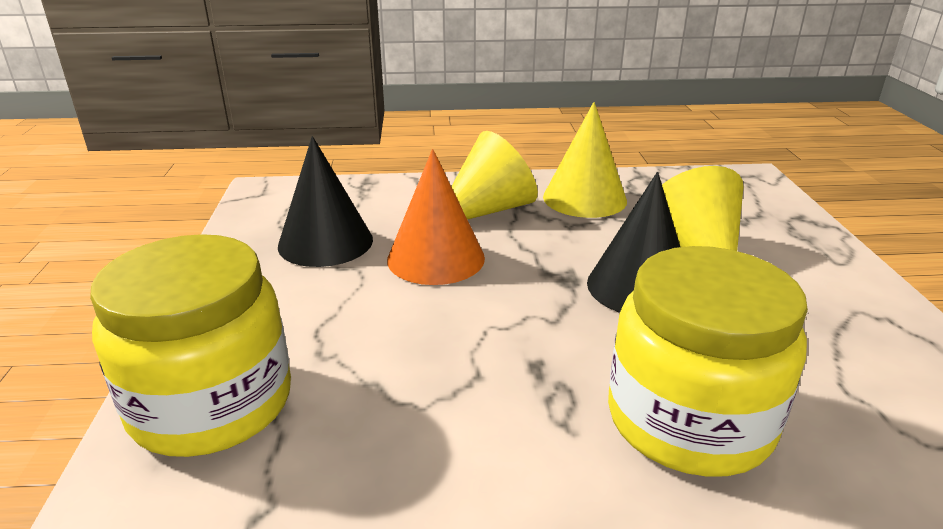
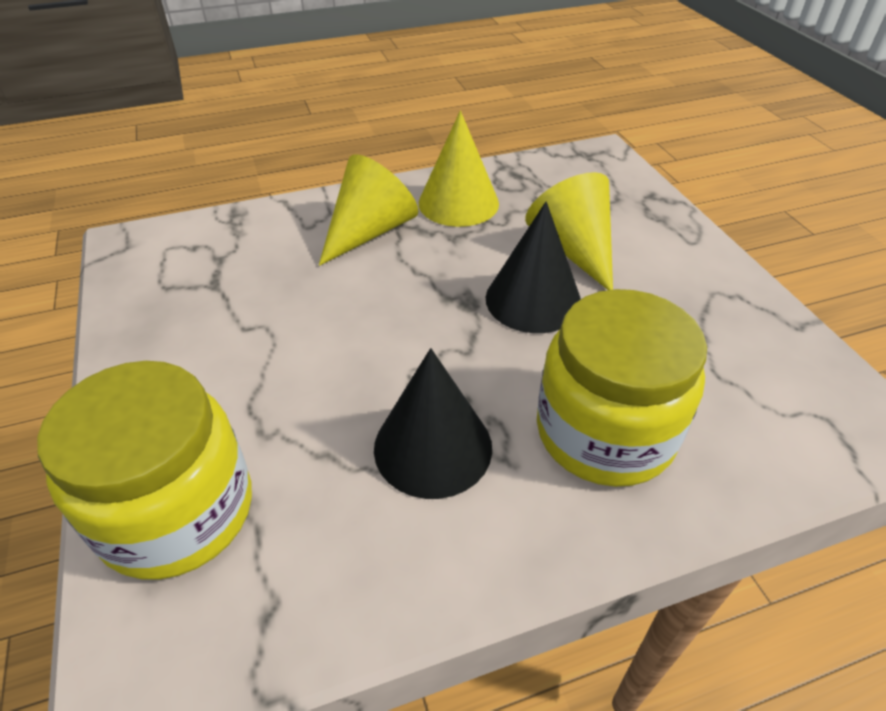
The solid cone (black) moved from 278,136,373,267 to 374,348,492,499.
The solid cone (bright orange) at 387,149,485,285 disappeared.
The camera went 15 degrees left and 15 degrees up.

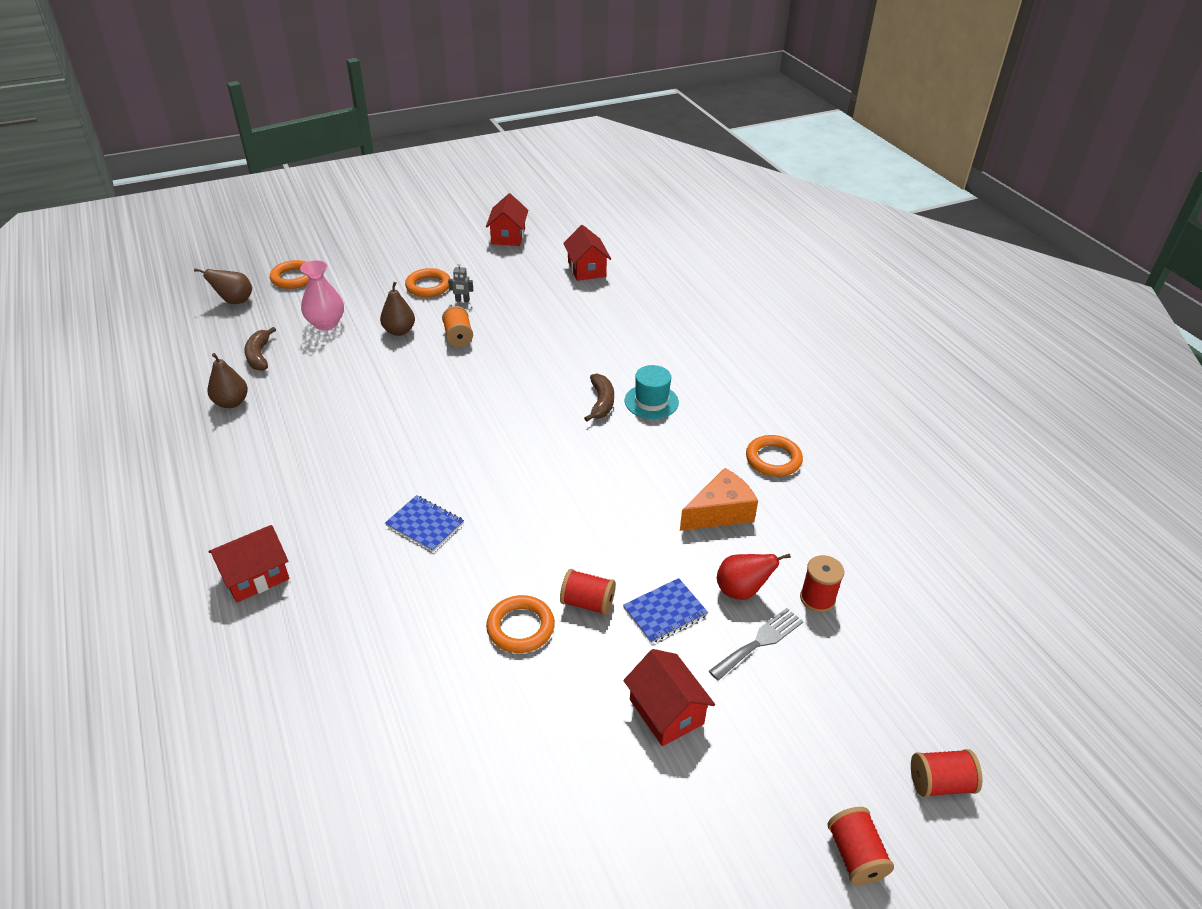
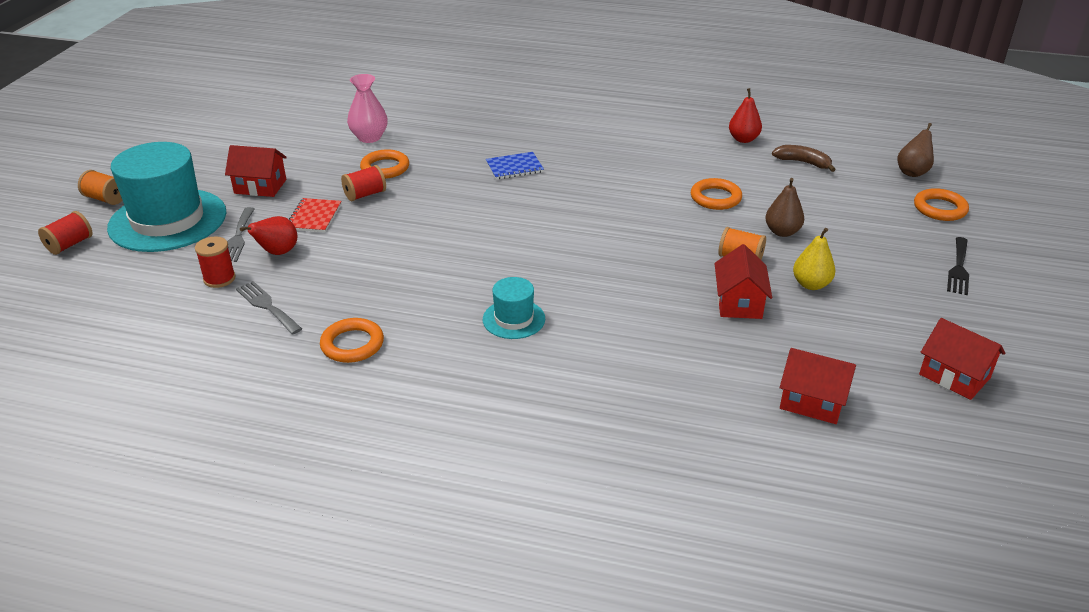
The pear fruit (brown) at 208,353,248,408 became the pear fruit (crimson) at 729,88,762,143.
The cottage (crimson) moved from 209,525,289,603 to 714,244,772,319.
The vase (pink) moved from 300,260,344,330 to 347,74,388,143.
The ring (bright orange) moved from 405,268,450,297 to 691,178,742,210.
The robot figure (grey) at 448,263,473,302 was replaced by the pear fruit (golden) at 793,228,835,290.
The banana (brown) at 584,373,614,422 disappeared.
The exercise book (blue) at 623,578,708,643 became the exercise book (crimson) at 289,198,341,232.
The cheese (bright orange) at 680,468,758,531 disappeared.
The spool (crimson) at 828,807,894,885 became the spool (bright orange) at 78,170,122,205.
The top hat (teal) at 107,142,227,252 appeared.
The fork (grey) at 236,281,302,335 appeared.
The fork (black) at 947,237,969,295 appeared.
The camera went 130 degrees right and 5 degrees down.

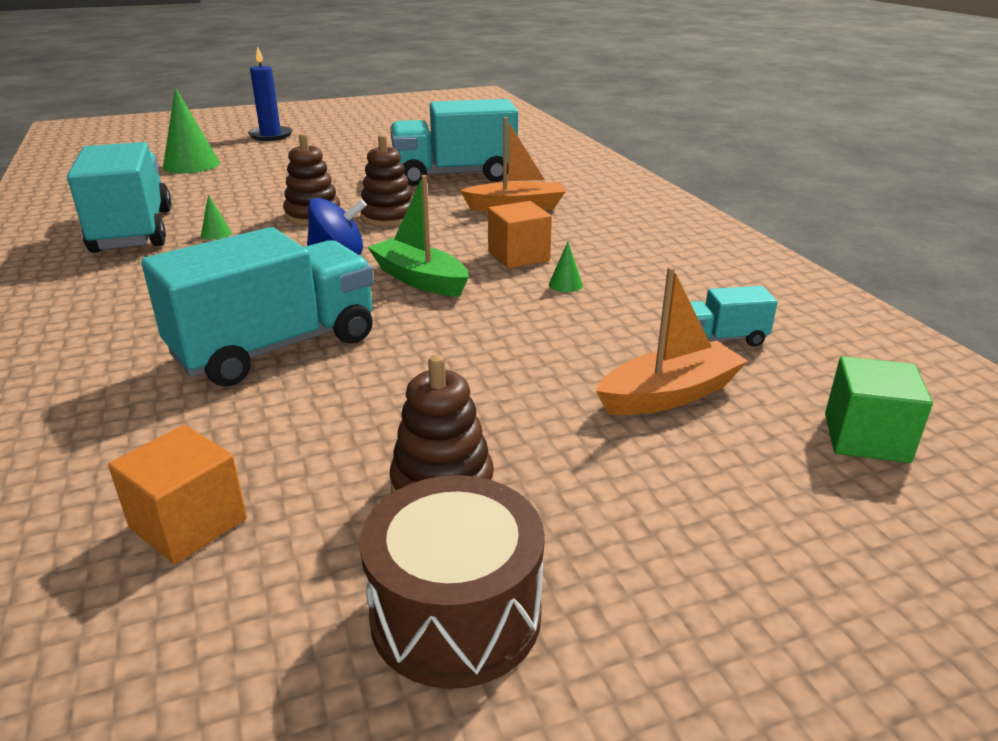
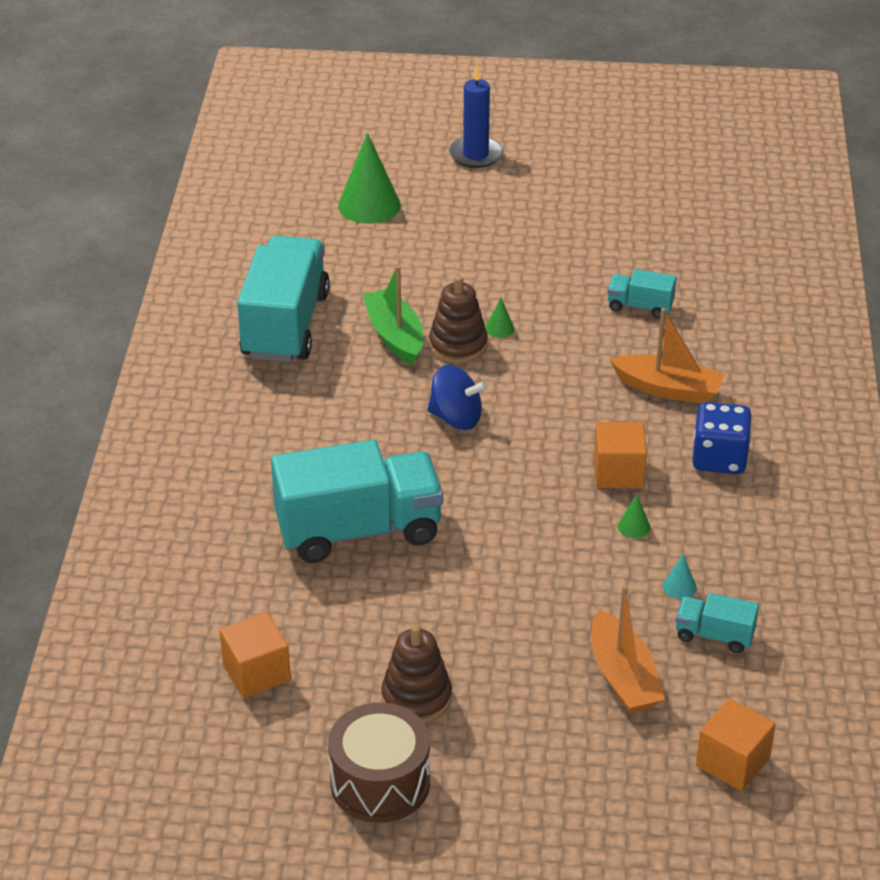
The solid cone (leaf-green) moved from 201,195,232,240 to 485,297,515,338.
The stacking rings (brown) at 360,134,412,227 disappeared.
The boat (leaf-green) moved from 368,175,469,297 to 363,265,423,365.
The lorry (teal) at 390,99,518,186 changed to 0.46 times the size.
The boat (bright orange) at 596,267,748,415 turned 75 degrees clockwise.
The solid cube (leaf-green) at 825,356,933,463 became the solid cube (bright orange) at 696,698,776,791.
The solid cone (teal) at 663,554,697,599 appeared.
The dice (blue) at 692,402,752,474 appeared.
The camera went 25 degrees right and 10 degrees up.

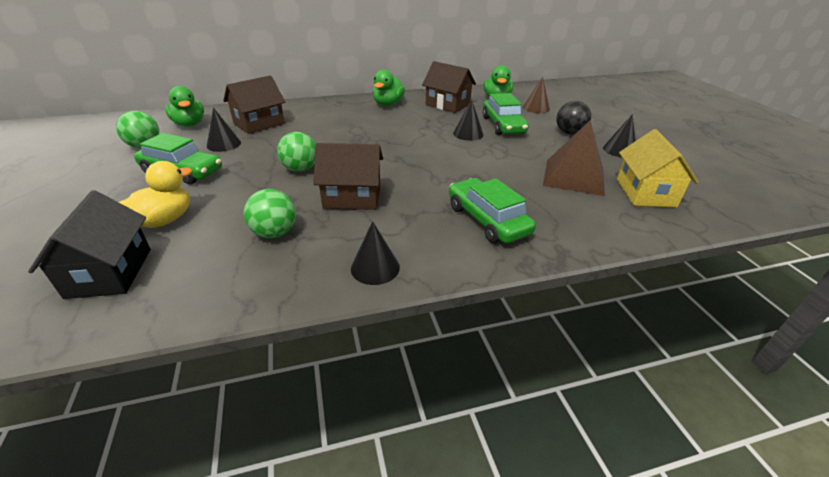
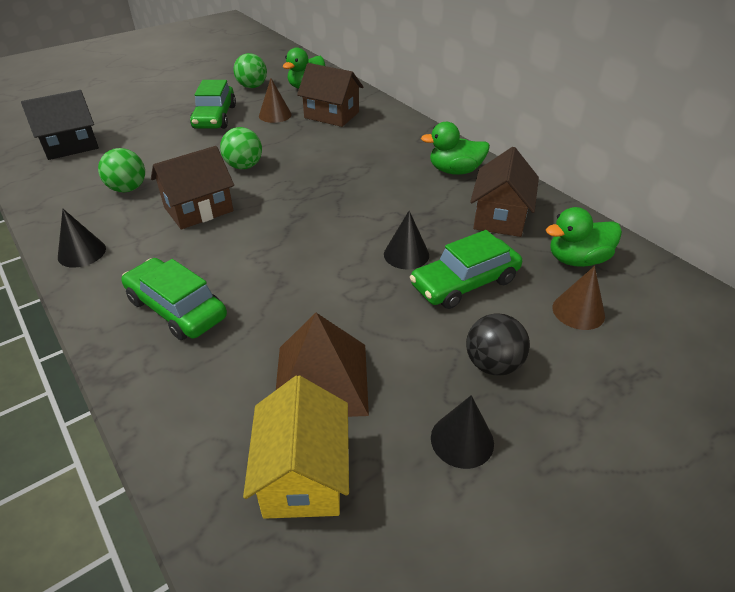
The toy duck (golden) at 119,161,193,228 disappeared.
The solid cone (black) at 207,107,241,152 became the solid cone (brown) at 259,78,292,123.
The cottage (brown) at 313,143,383,210 turned 75 degrees clockwise.
The car (leaf-green) at 449,178,536,243 turned 90 degrees counterclockwise.
The cottage (golden) at 617,129,699,208 turned 75 degrees counterclockwise.
The camera went 70 degrees right and 5 degrees up.

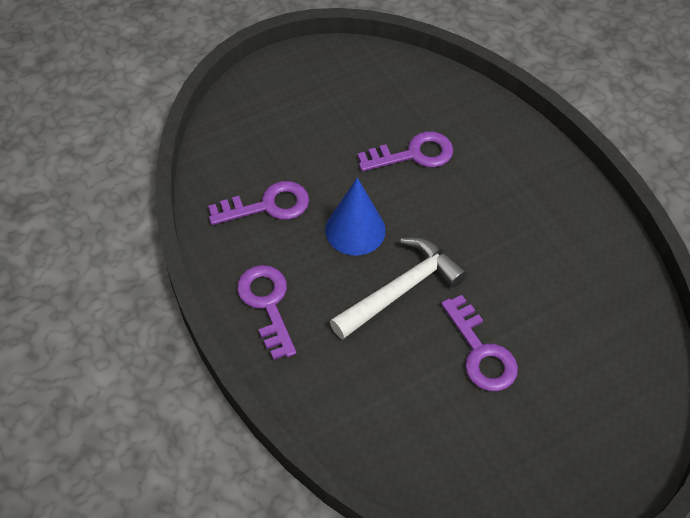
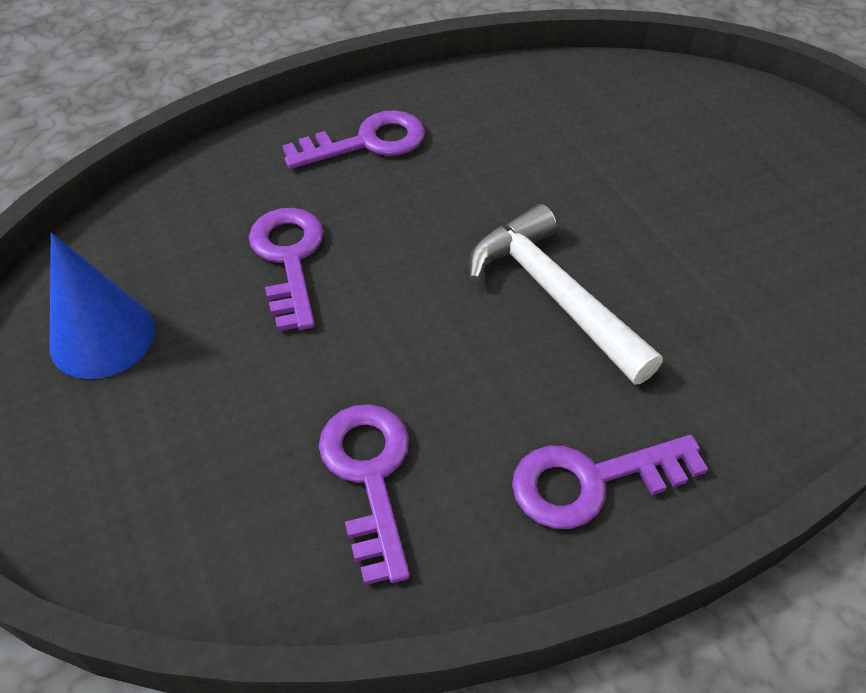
The solid cone (blue) moved from 325,178,386,256 to 50,233,155,379.
The key (royal purple) moved from 441,295,518,391 to 282,110,425,169.
The camera went 85 degrees left and 5 degrees down.

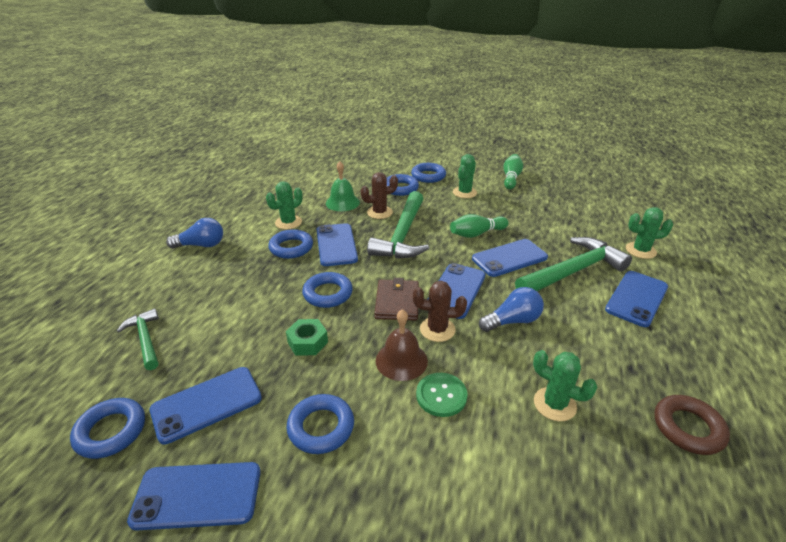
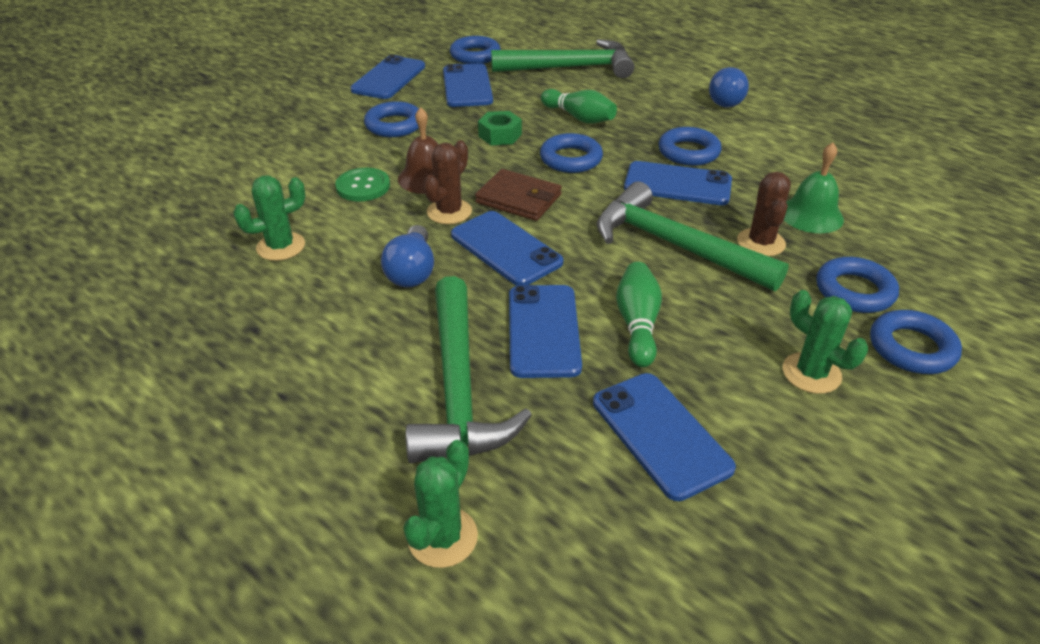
The carpenter's hammer (leaf-green) at 117,308,159,370 changed to 1.84 times the size.
The cactus (leaf-green) at 266,181,303,229 disappeared.
The tenpin (leaf-green) moved from 503,154,523,189 to 541,89,617,124.
The mobile phone (blue) moved from 605,271,668,327 to 593,373,736,501.
The ring (brown) at 654,395,730,455 disappeared.
The camera went 115 degrees right and 5 degrees up.

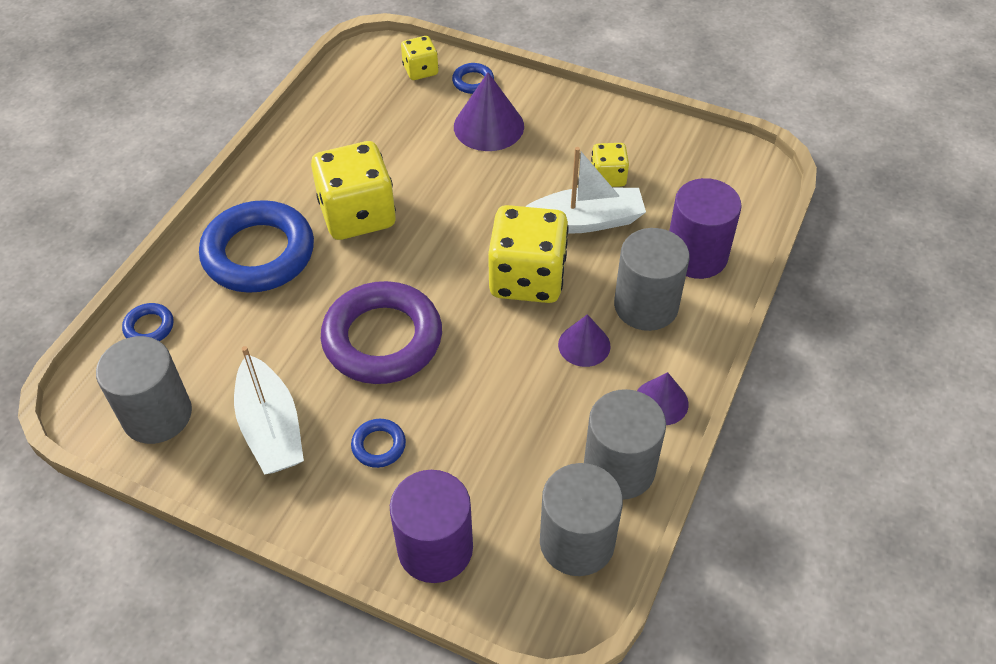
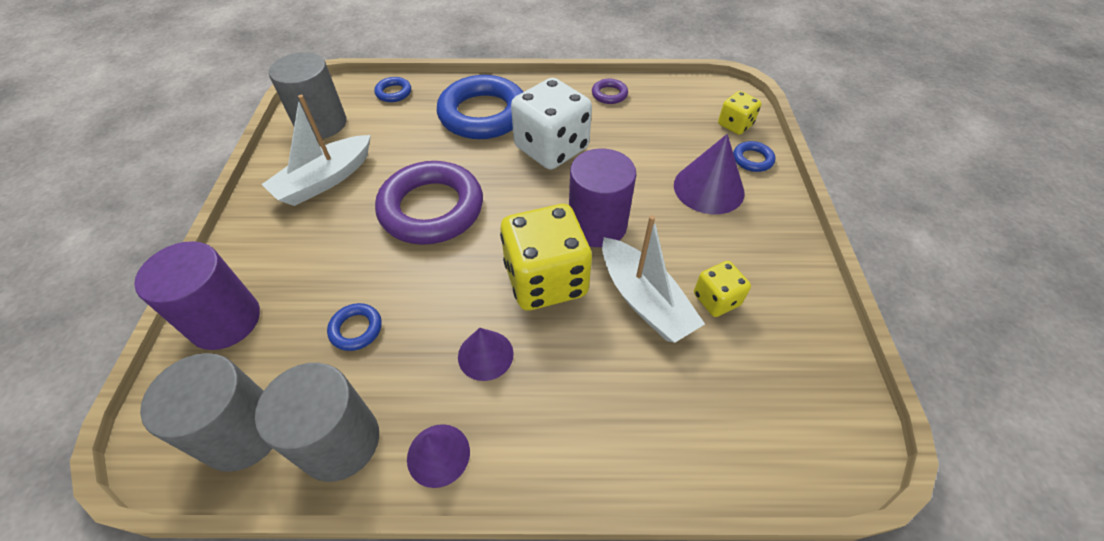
The dice (golden) at 311,141,396,240 became the dice (white) at 511,78,592,170.
The ring (blue) moved from 351,419,406,468 to 327,303,382,351.
The solid cylinder (grey) at 614,228,690,331 disappeared.
The solid cylinder (royal purple) moved from 669,178,742,279 to 569,148,636,247.
The ring (royal purple) at 592,79,628,104 appeared.
The camera went 65 degrees right and 0 degrees up.

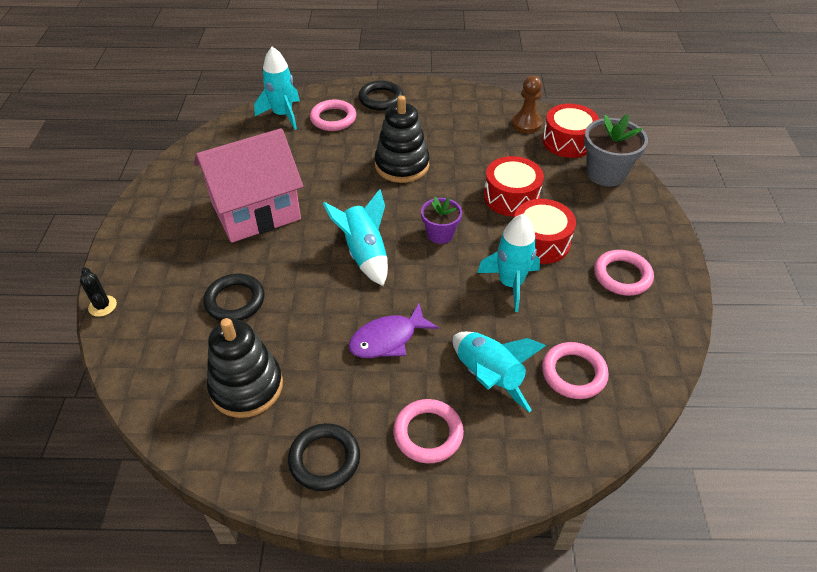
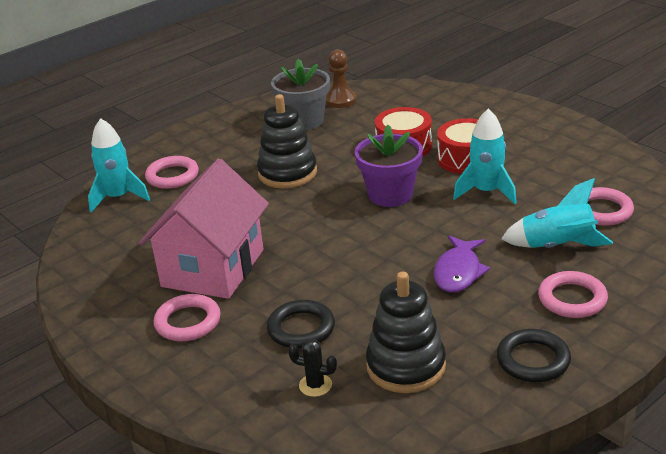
The cactus (black) moved from 80,267,117,317 to 288,339,337,397.
The rocket (teal) at 323,189,388,286 disappeared.
The ring (black) at 358,81,403,110 disappeared.
The flower pot (royal purple) at 421,197,462,244 changed to 1.60 times the size.
The drum (crimson) at 543,104,599,158 disappeared.
The flower pot (grey) moved from 584,114,648,186 to 271,59,330,130.
The ring (pink) moved from 594,250,654,296 to 154,294,221,341.
The camera went 40 degrees left and 15 degrees down.

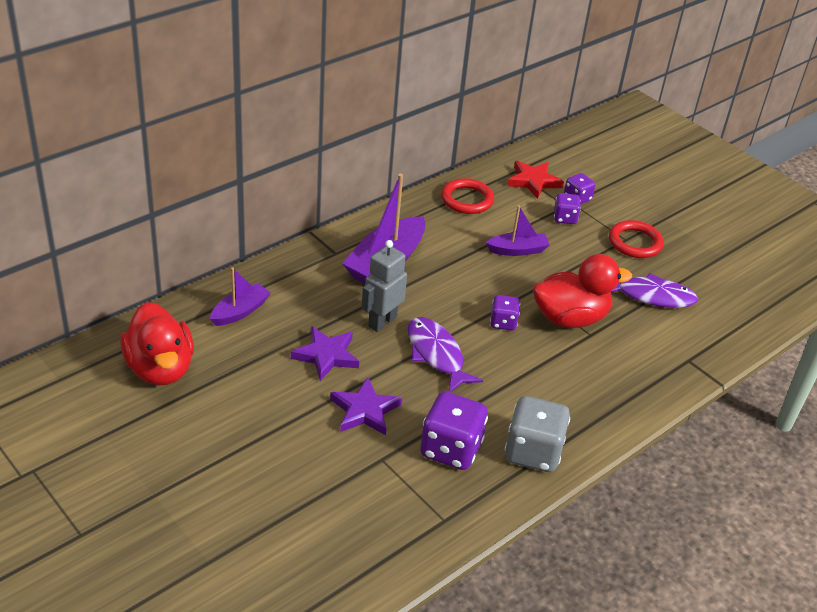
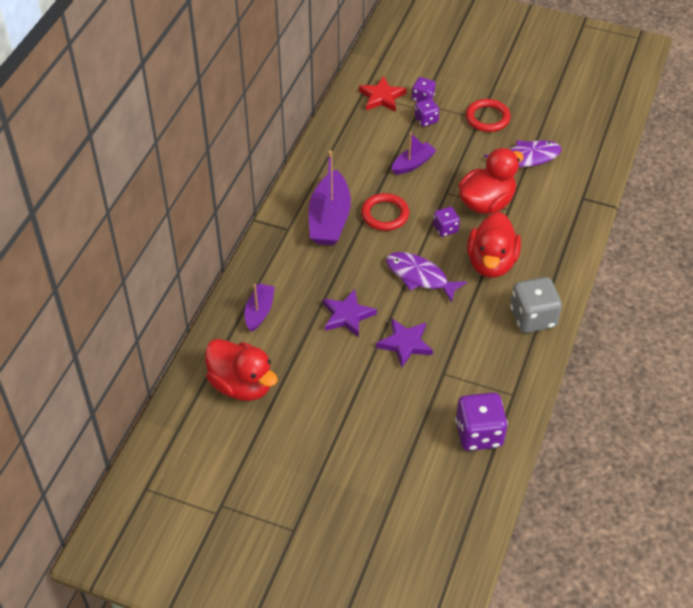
The robot figure (grey) at 362,240,407,332 disappeared.
The dice (royal purple) moved from 420,392,488,470 to 455,393,508,451.
The ring (crimson) moved from 441,178,494,214 to 361,193,409,231.
The toy duck (crimson) at 467,212,521,278 appeared.
The camera went 25 degrees left and 10 degrees up.

